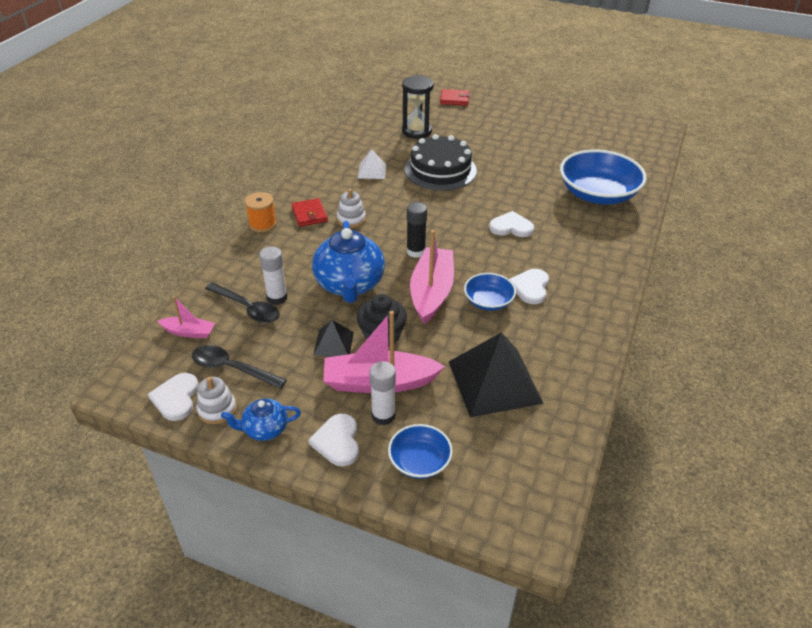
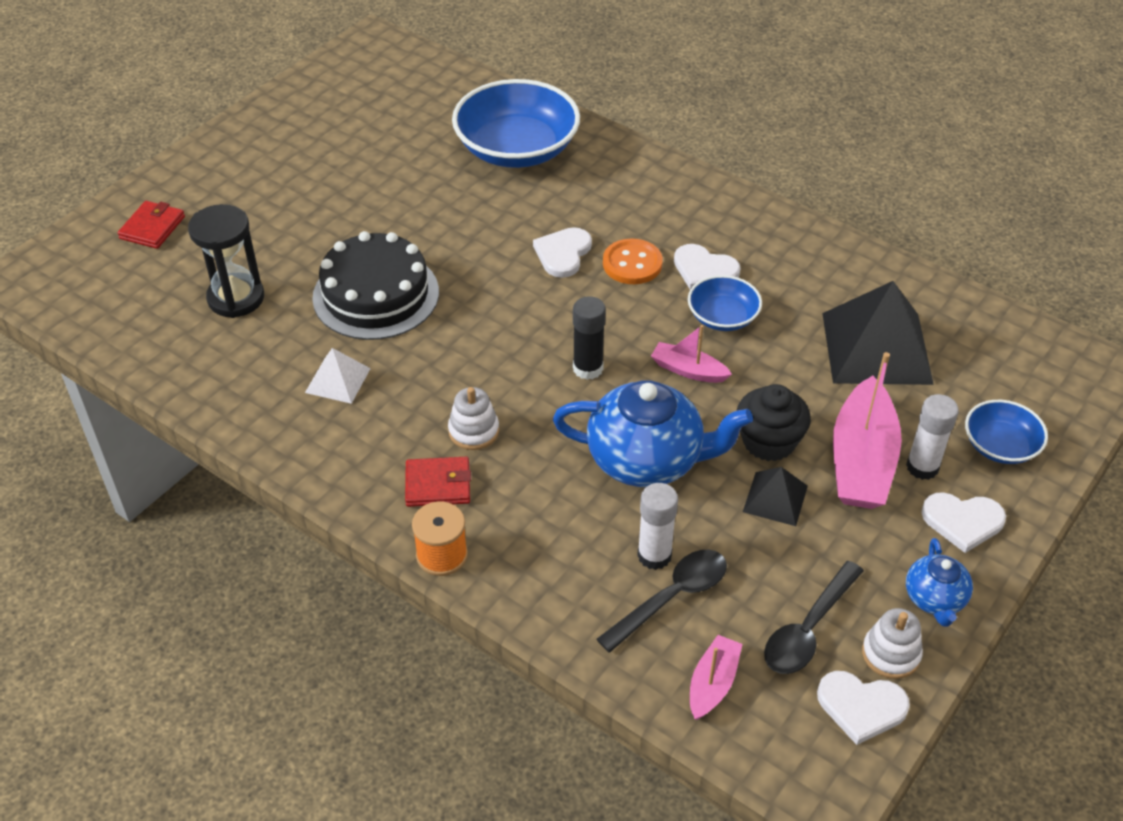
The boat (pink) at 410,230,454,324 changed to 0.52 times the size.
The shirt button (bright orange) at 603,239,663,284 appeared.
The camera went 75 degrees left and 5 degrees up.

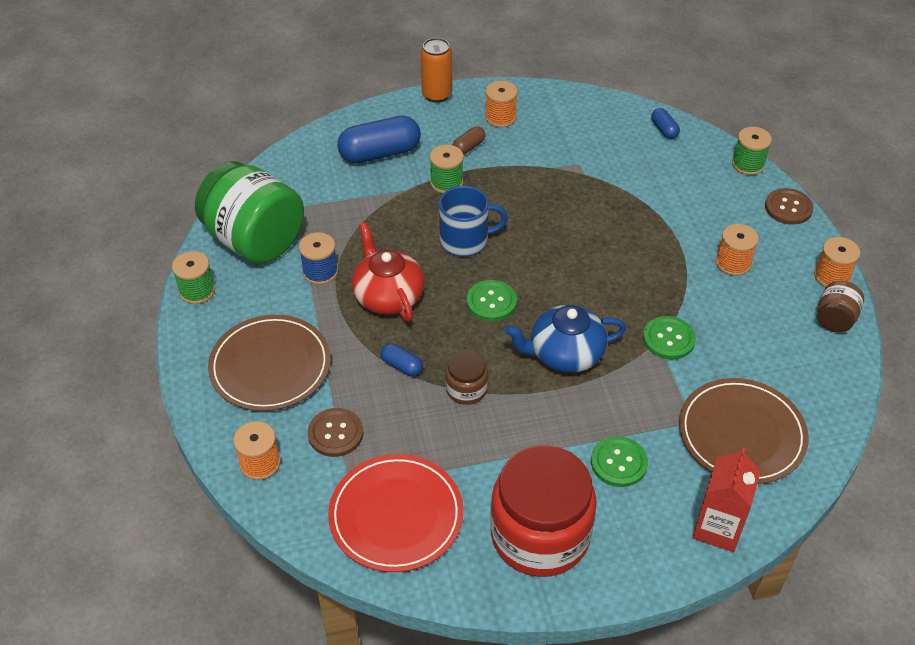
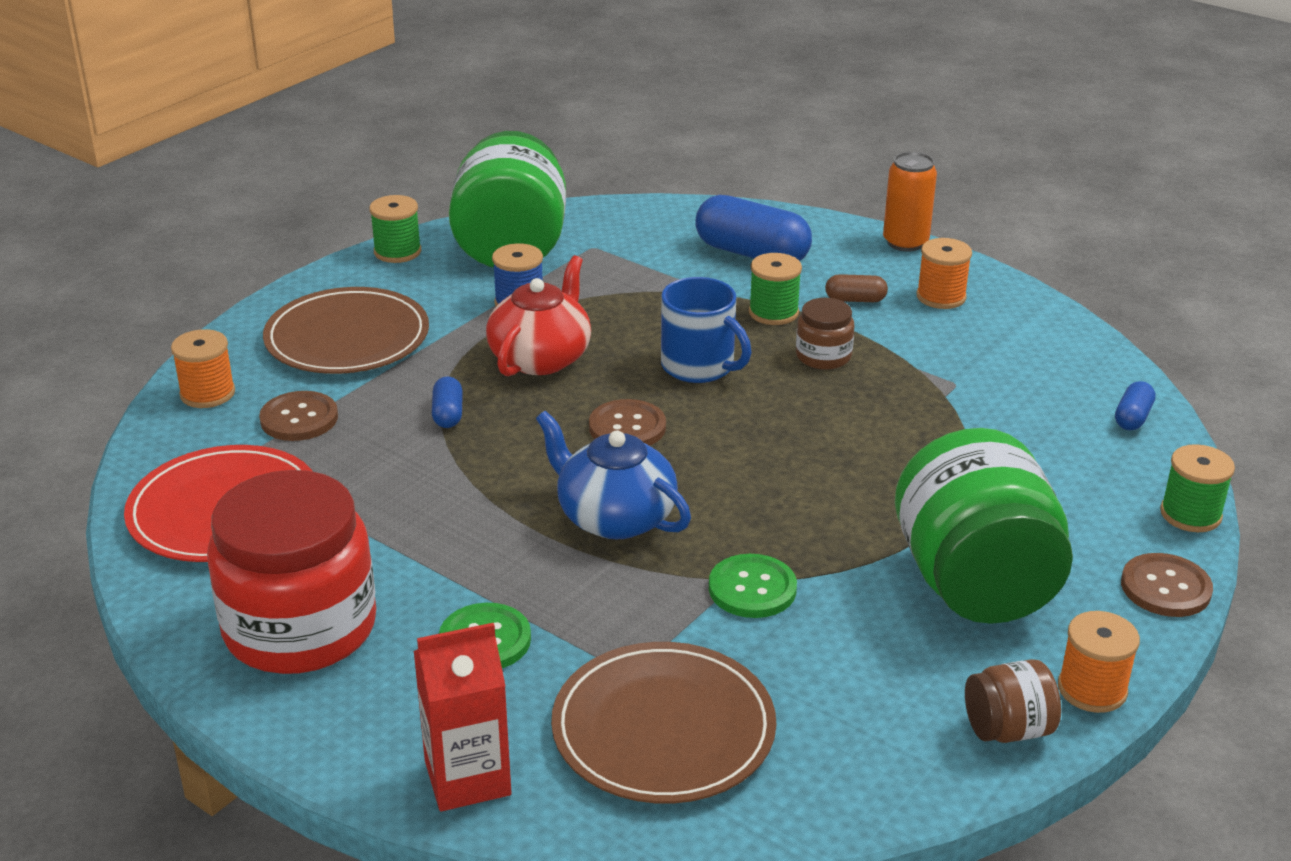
The preserve jar (brown) moved from 445,350,488,405 to 796,298,854,370.
The shirt button (leaf-green) at 467,280,517,321 became the shirt button (brown) at 589,399,666,446.
The spool (bright orange) at 716,224,759,276 was replaced by the preserve jar (leaf-green) at 895,428,1073,624.
The camera went 50 degrees right and 15 degrees down.

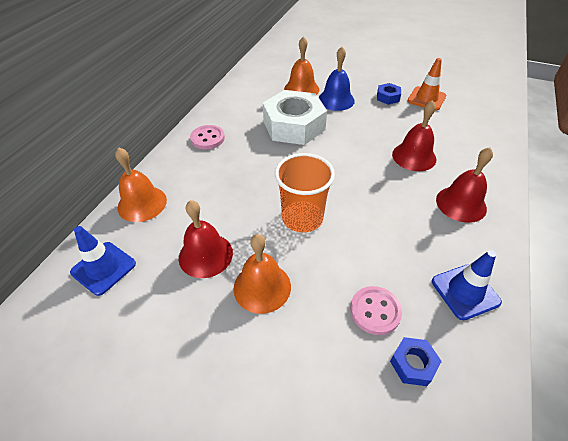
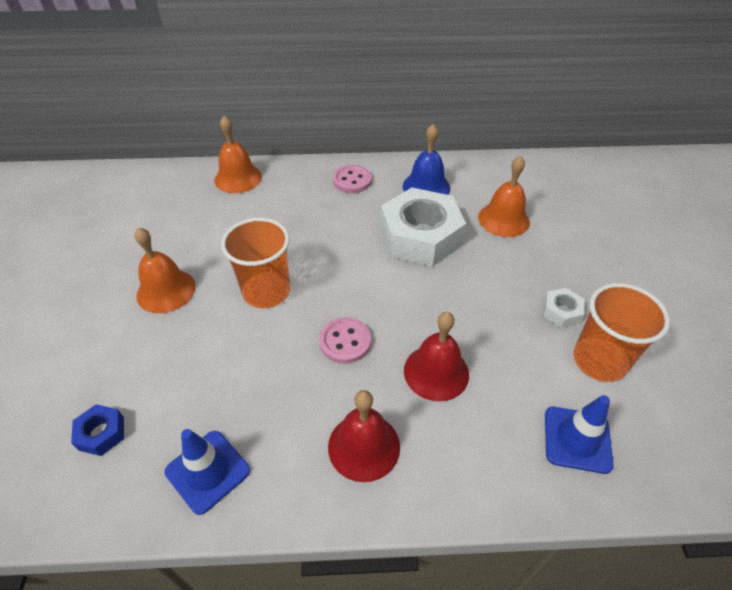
The traffic cone (blue) moved from 70,226,136,296 to 545,395,614,474.
The hand bell (crimson) at 179,200,233,278 disappeared.
The hand bell (blue) moved from 318,47,355,111 to 403,124,450,195.
The shirt button (pink) moved from 350,286,402,335 to 319,317,371,364.
The hex nut (blue) at 377,83,401,105 became the hex nut (white) at 543,288,584,328.
The traffic cone (bright orange) at 407,58,446,110 was replaced by the cup (bright orange) at 573,283,670,382.
The camera went 65 degrees right and 0 degrees up.

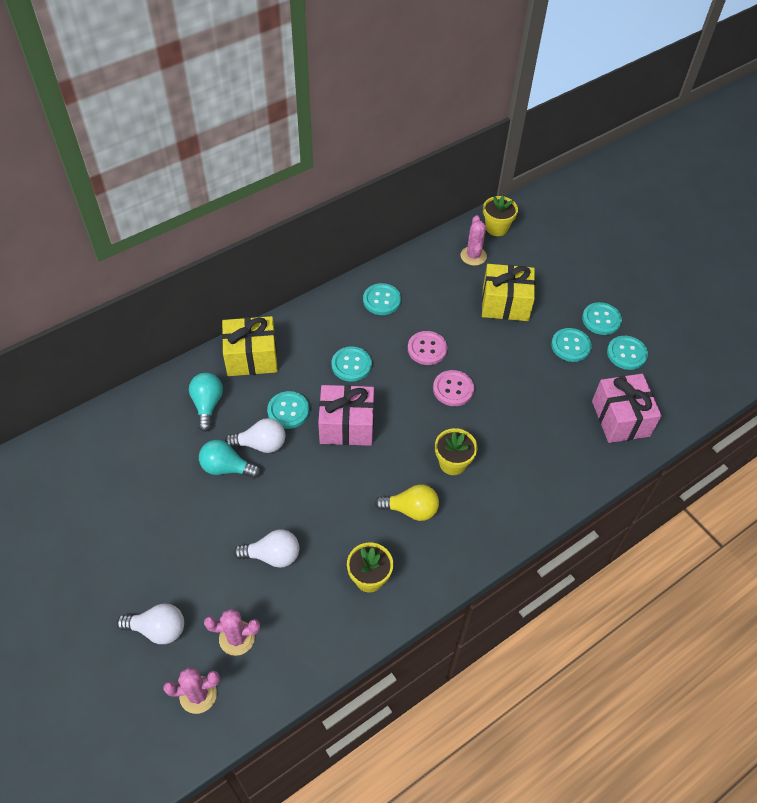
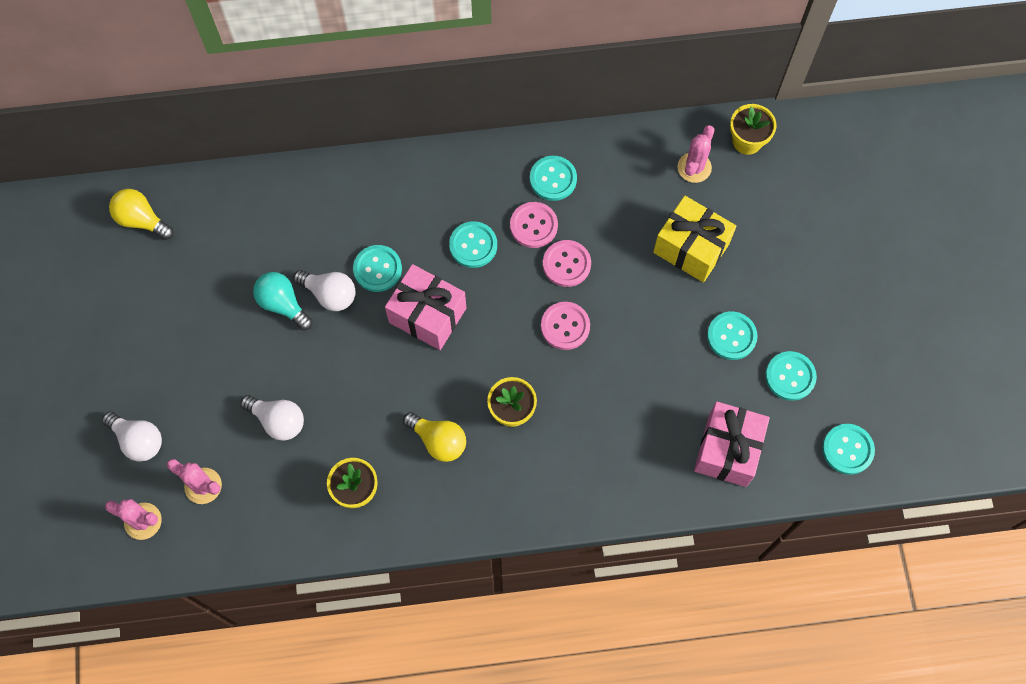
The lightbulb (teal) at 189,373,223,432 disappeared.
The gift (golden) at 222,316,277,376 disappeared.
The shirt button (teal) moved from 582,302,622,335 to 822,424,875,475.
The lightbulb (golden) at 109,189,174,240 appeared.
The shirt button (pink) at 510,202,558,248 appeared.
The camera went 30 degrees right and 15 degrees up.

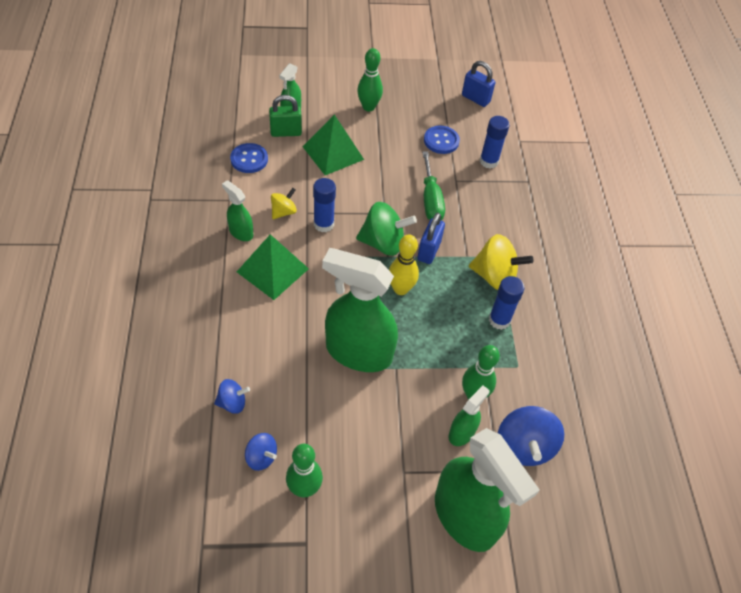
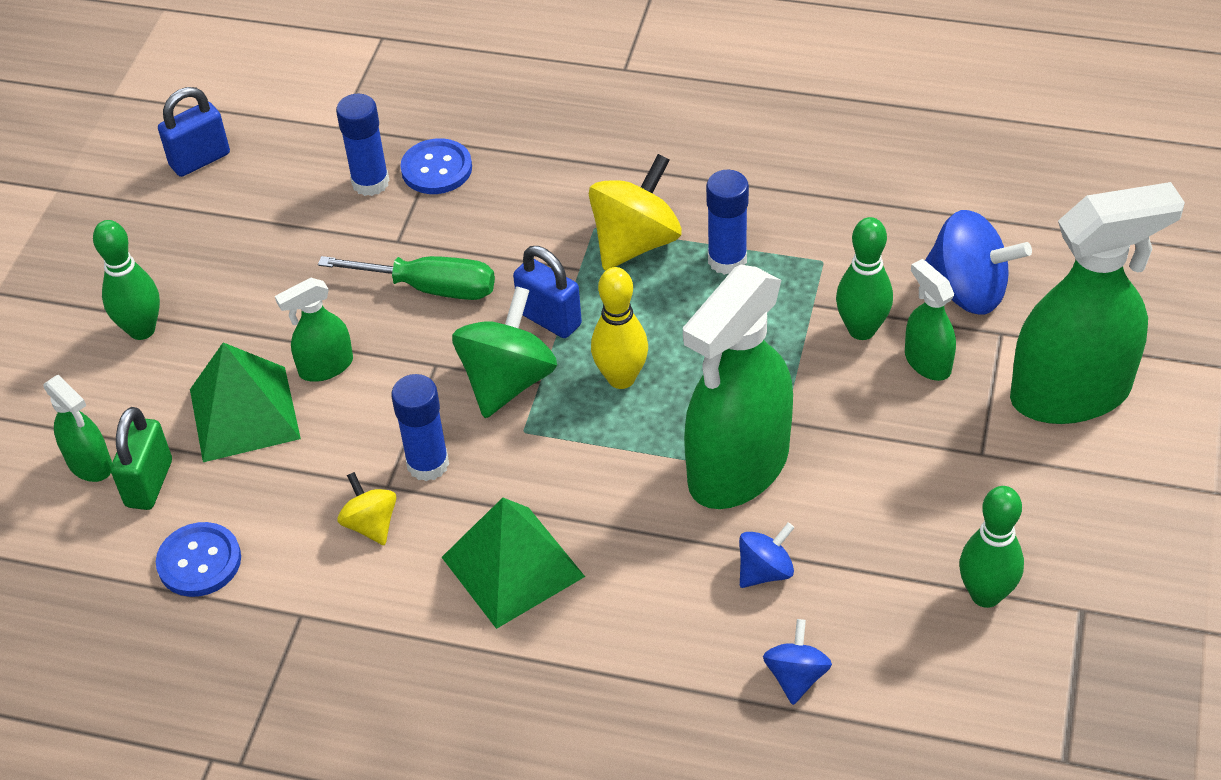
The sprayer (leaf-green) moved from 222,180,253,241 to 275,278,353,382.
The toy top (blue) moved from 245,433,277,471 to 739,522,795,588.
The shirt button (blue) moved from 424,126,460,154 to 400,138,472,194.
The camera went 65 degrees left and 5 degrees down.

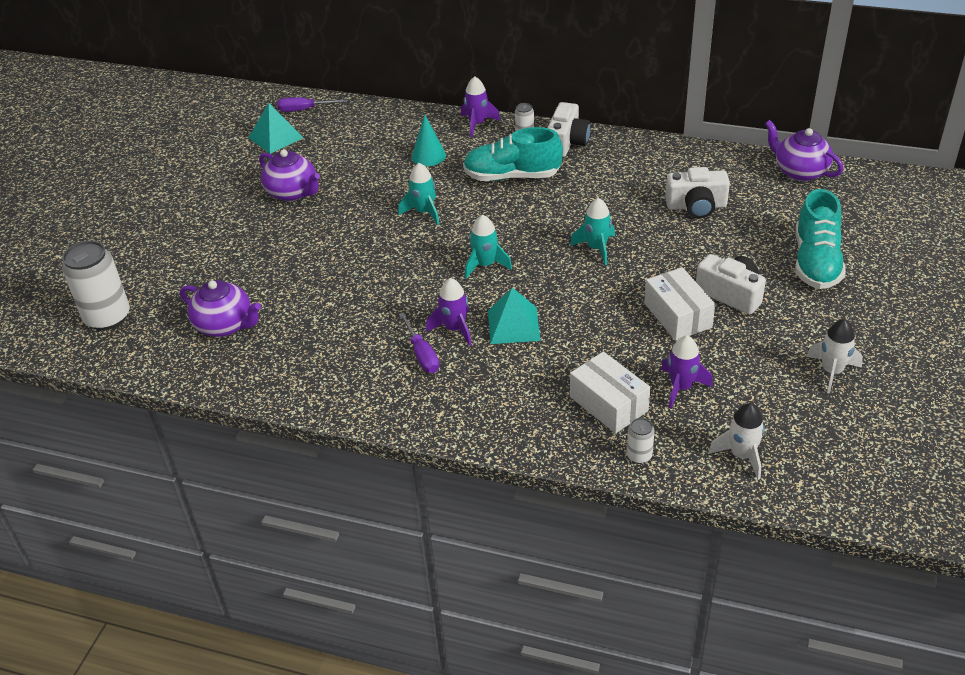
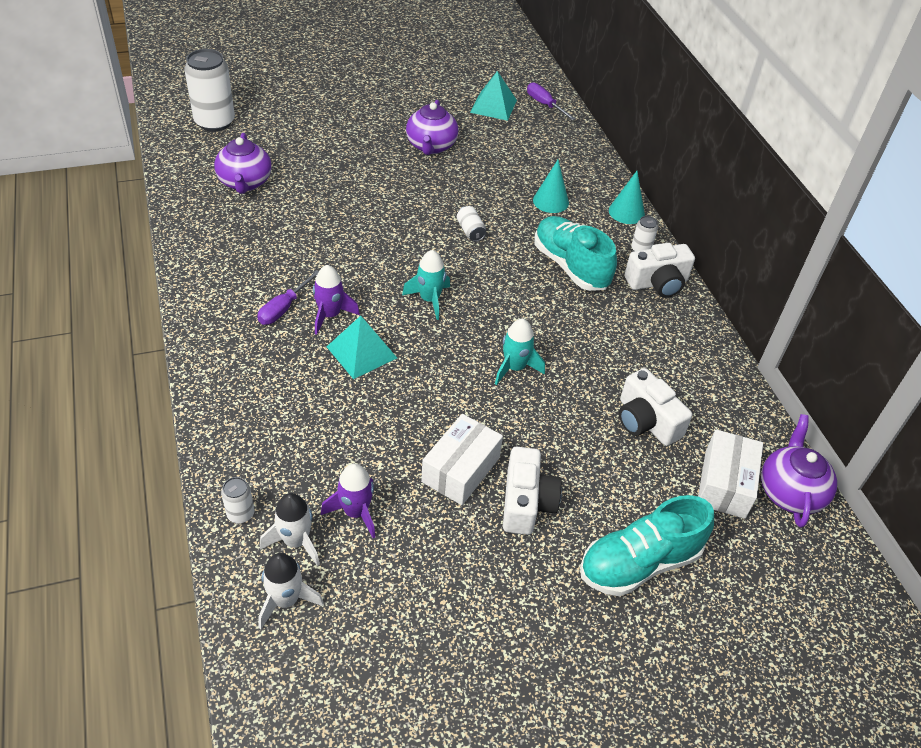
The rocket (teal) at 398,163,439,225 was replaced by the can (white) at 457,206,486,242.
The rocket (royal purple) at 461,76,500,137 was replaced by the solid cone (teal) at 609,171,645,224.
The parcel (white) moved from 570,352,650,433 to 698,429,763,519.
The rocket (white) moved from 806,319,863,394 to 260,493,320,566.
The camera went 50 degrees right and 5 degrees up.

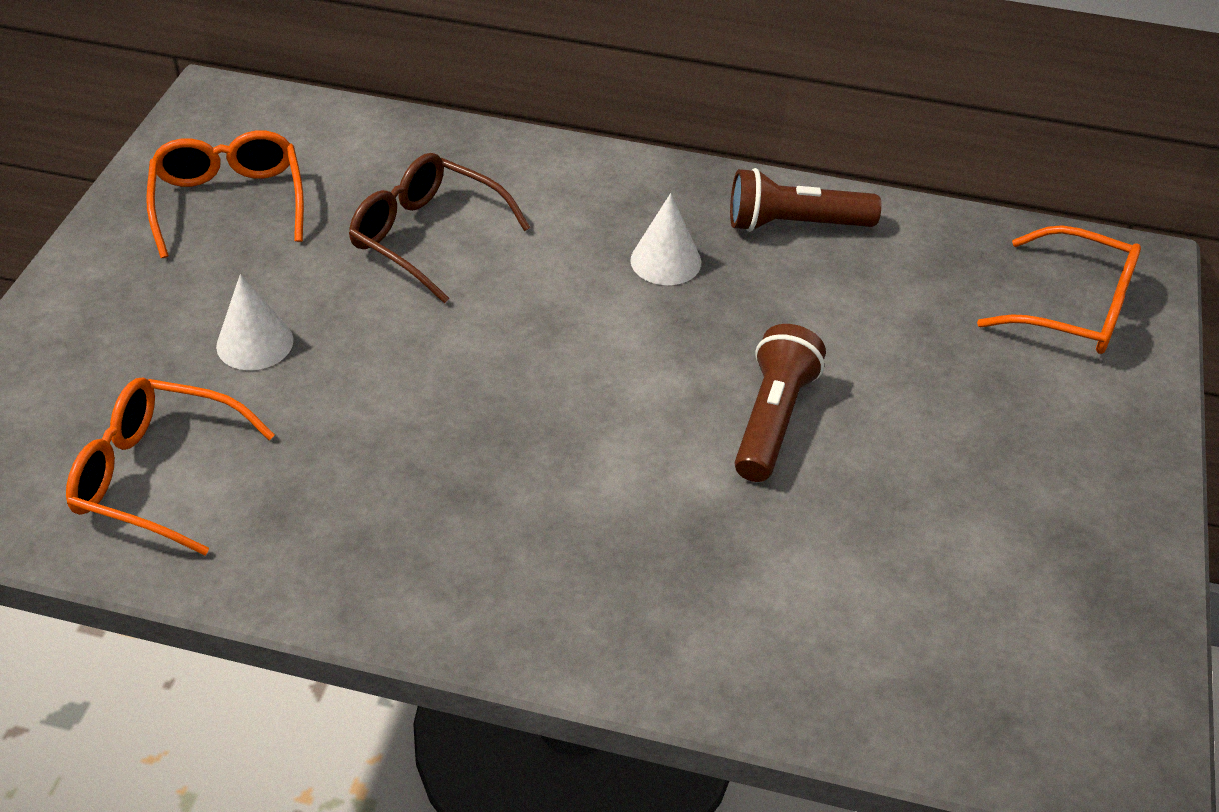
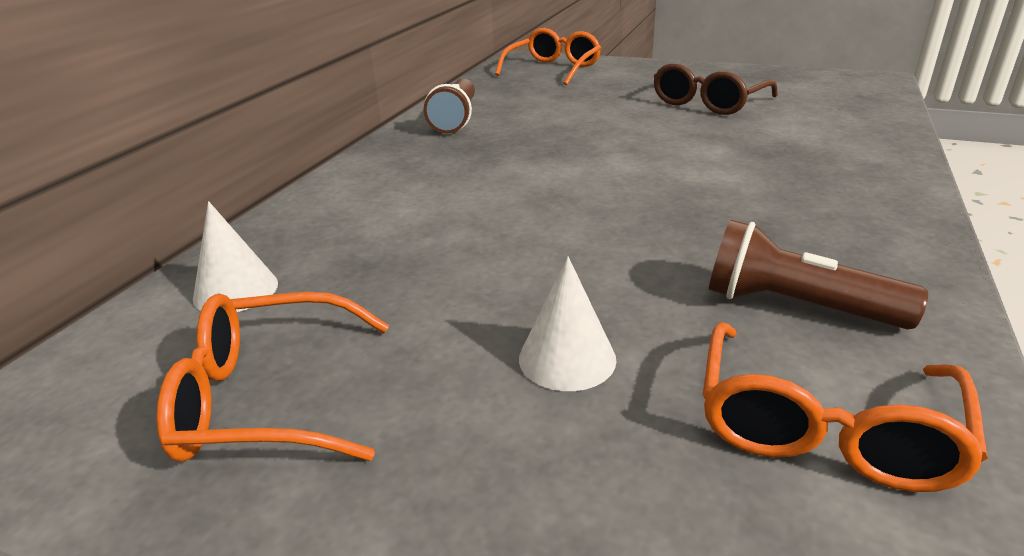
The spectacles (brown) moved from 349,153,531,303 to 654,63,778,115.
The solid cone (white) moved from 630,193,701,285 to 193,201,278,312.
The flashlight (brown) moved from 734,324,826,482 to 709,220,928,329.
The camera went 80 degrees left and 15 degrees down.

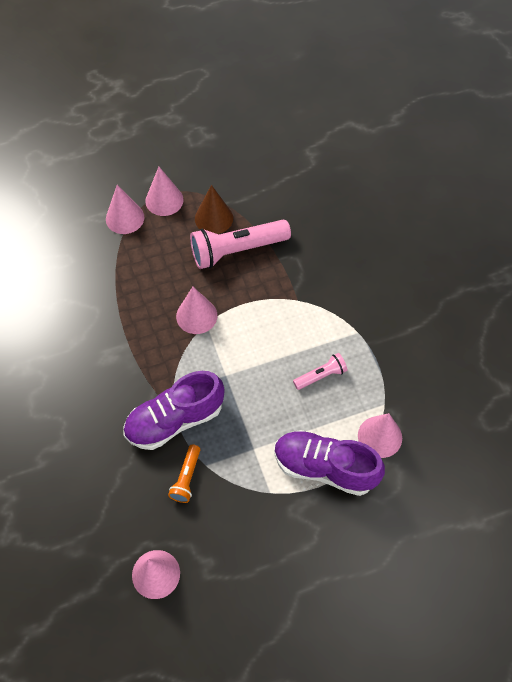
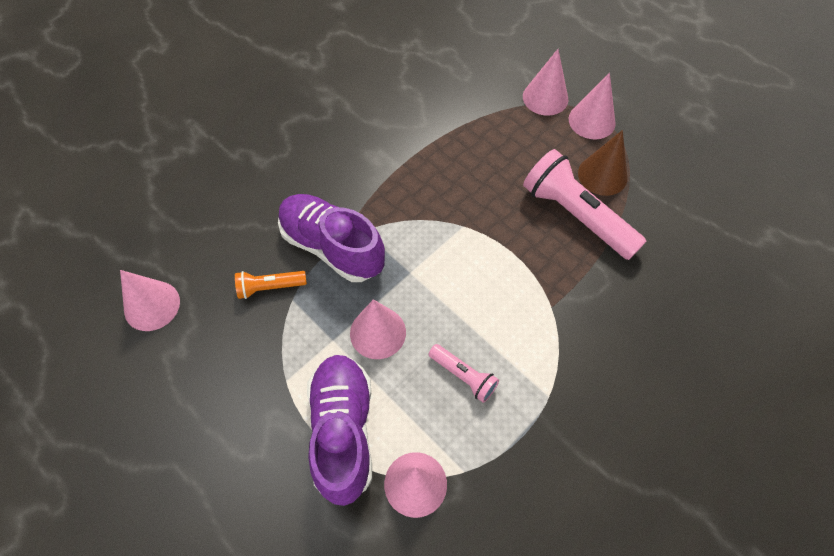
The solid cone (pink) moved from 176,287,217,334 to 350,299,406,359.
The camera went 65 degrees right and 0 degrees up.

